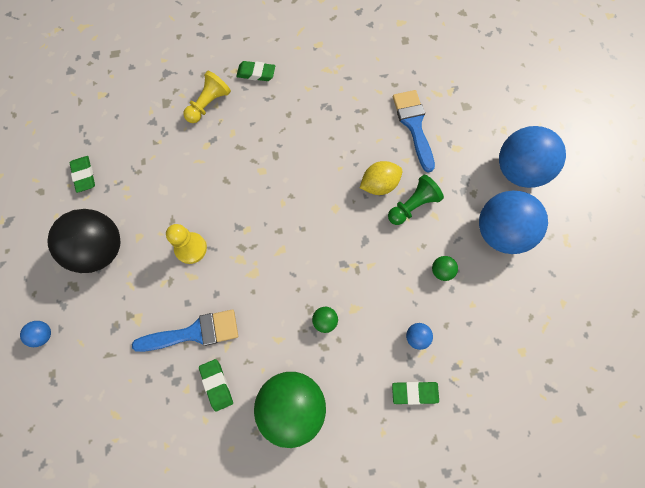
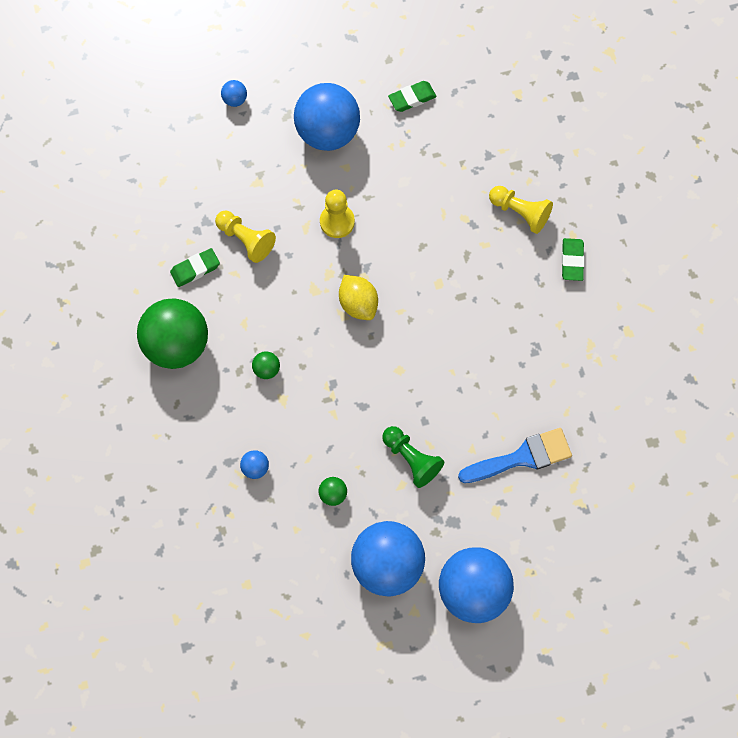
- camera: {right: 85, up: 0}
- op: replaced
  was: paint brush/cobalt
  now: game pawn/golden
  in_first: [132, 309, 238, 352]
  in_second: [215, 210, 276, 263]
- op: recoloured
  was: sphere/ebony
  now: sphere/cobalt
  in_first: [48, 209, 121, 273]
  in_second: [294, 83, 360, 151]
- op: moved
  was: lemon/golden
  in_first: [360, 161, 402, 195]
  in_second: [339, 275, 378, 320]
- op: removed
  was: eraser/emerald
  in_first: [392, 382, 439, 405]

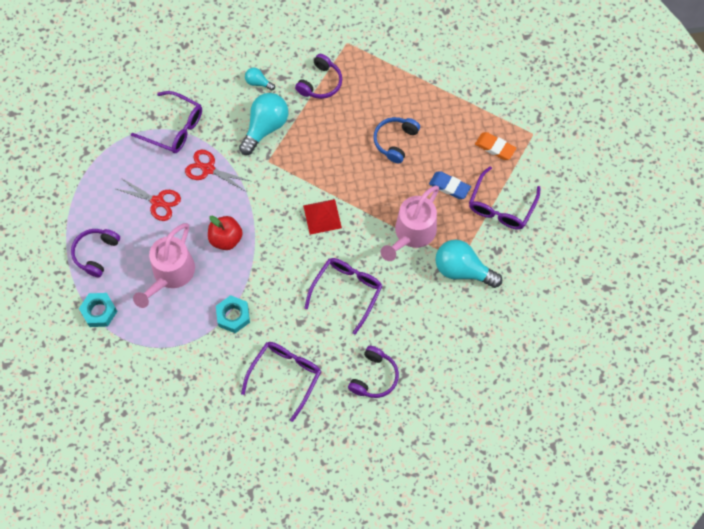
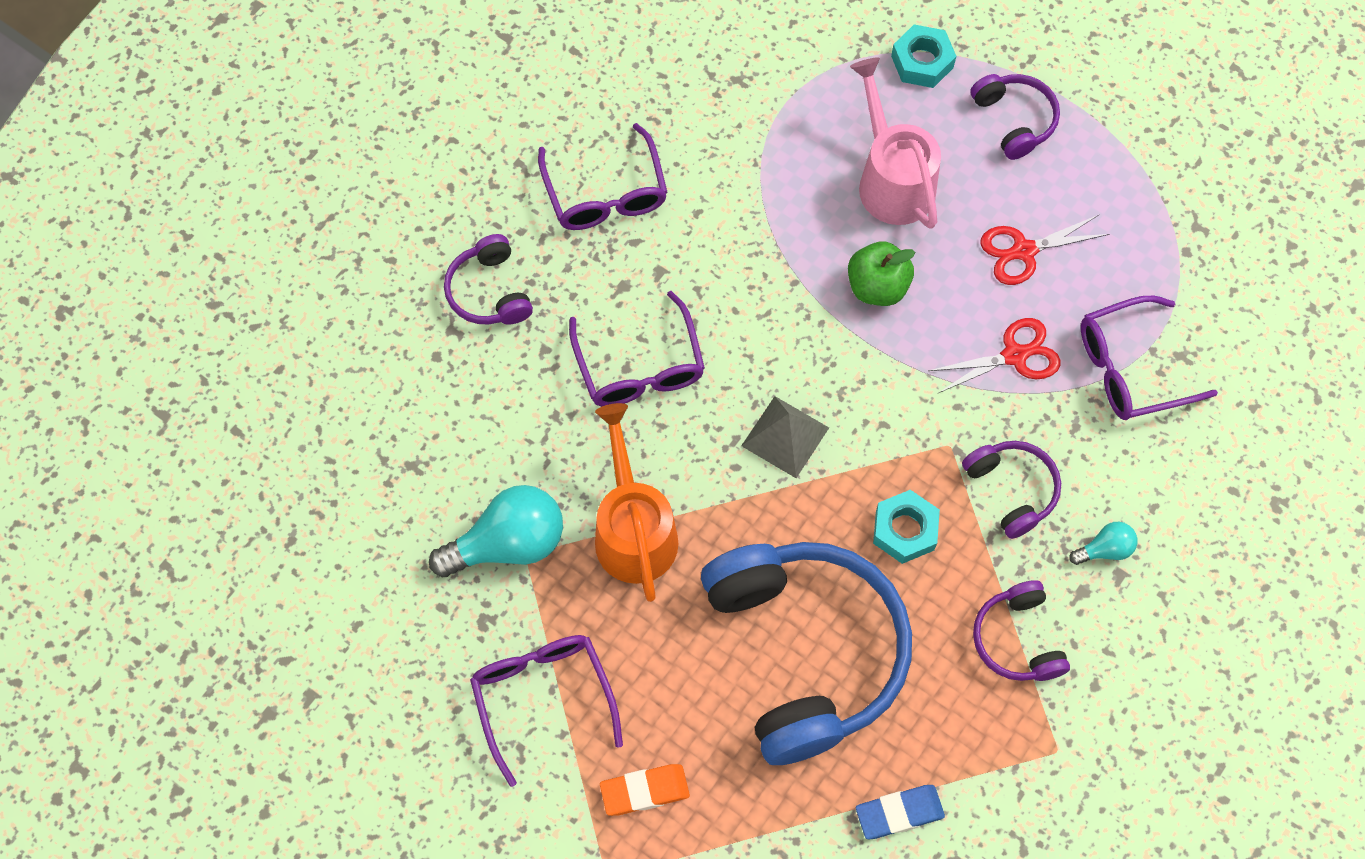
- camera: {right: 135, up: 0}
- op: recoloured
  was: watering can/pink
  now: watering can/orange-coloured
  in_first: [381, 186, 439, 261]
  in_second: [595, 403, 678, 602]
- op: resized
  was: headset/cobalt
  in_first: [373, 117, 420, 164]
  in_second: [701, 542, 912, 765]
  ratio: 2.17
- op: recoloured
  was: pyramid shape/red
  now: pyramid shape/grey
  in_first: [303, 199, 342, 235]
  in_second: [741, 396, 829, 478]
- op: recoloured
  was: apple fruit/red
  now: apple fruit/emerald
  in_first: [208, 216, 243, 250]
  in_second: [848, 241, 915, 306]
- op: moved
  was: eraser/cobalt
  in_first: [429, 171, 471, 199]
  in_second: [856, 785, 945, 839]
- op: moved
  was: hexagon nut/turquoise
  in_first: [216, 295, 250, 333]
  in_second: [873, 490, 940, 564]
- op: replaced
  was: lightbulb/turquoise
  now: headset/violet
  in_first: [239, 93, 289, 155]
  in_second: [962, 441, 1061, 539]

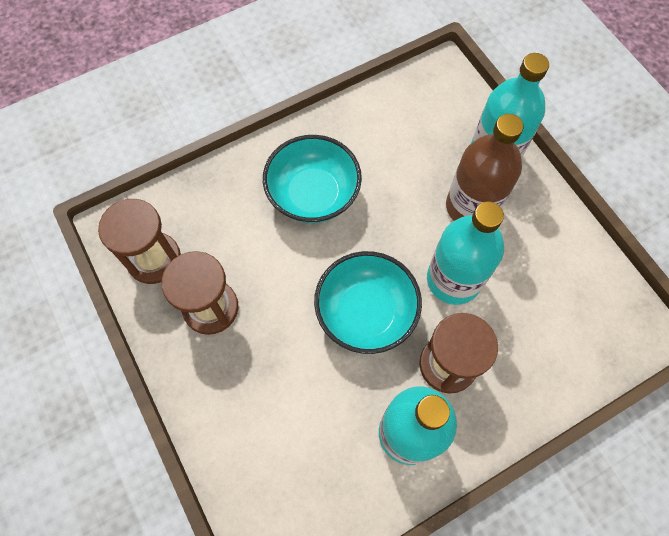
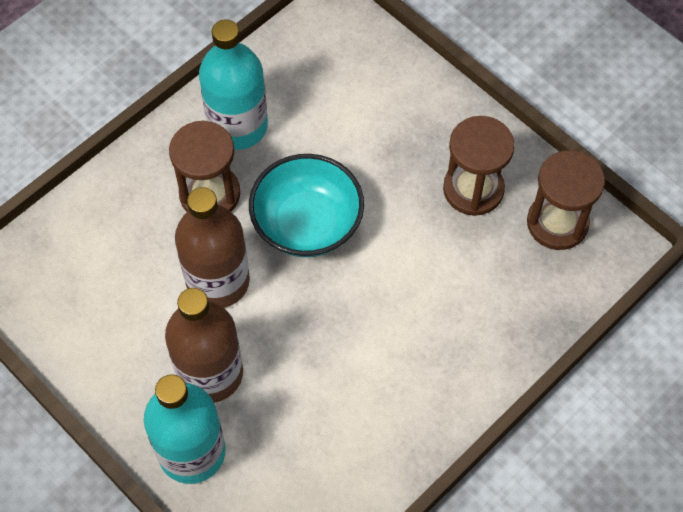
- camera: {right: 165, up: -5}
- op: recoloured
  was: bottle/turquoise
  now: bottle/brown
  in_first: [427, 201, 504, 305]
  in_second: [175, 187, 250, 308]
- op: removed
  was: serving bowl/turquoise
  in_first: [263, 135, 362, 223]

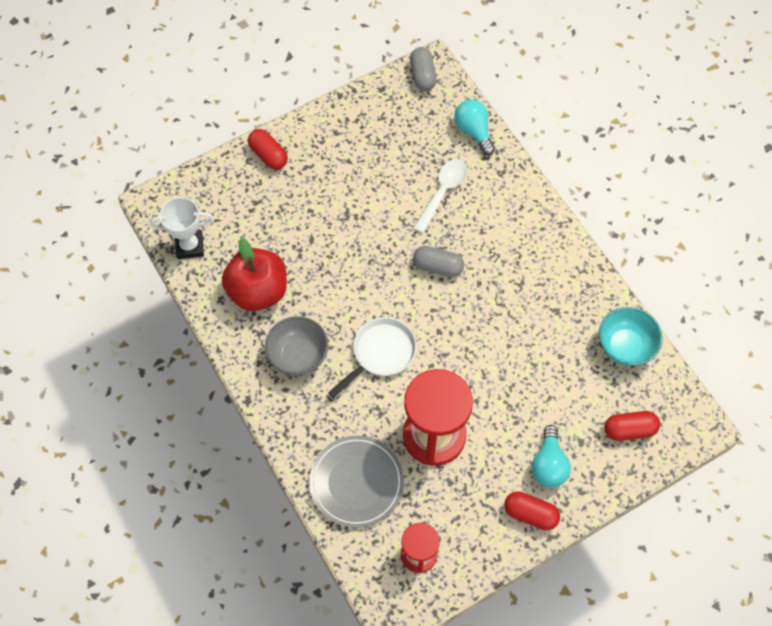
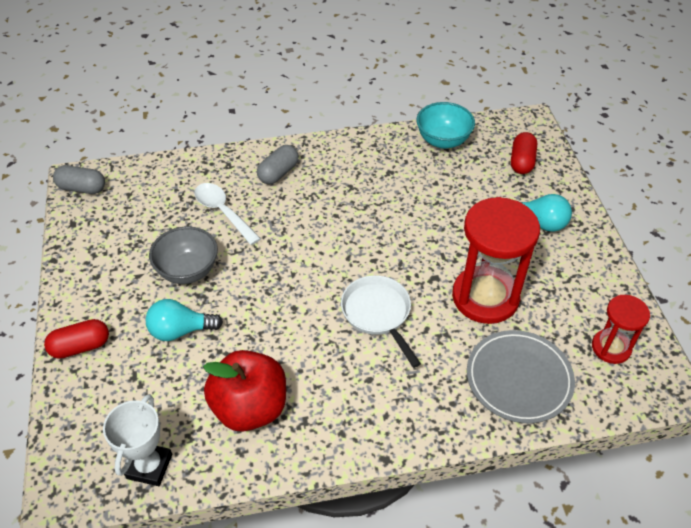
- camera: {right: -70, up: -15}
- op: moved
  was: lightbulb/turquoise
  in_first: [454, 99, 495, 155]
  in_second: [145, 299, 223, 341]
- op: moved
  was: serving bowl/grey
  in_first: [265, 316, 329, 376]
  in_second: [149, 226, 218, 284]
- op: moved
  was: pill/grey
  in_first: [413, 246, 464, 277]
  in_second: [257, 145, 299, 184]
- op: removed
  was: pill/red
  in_first: [504, 491, 560, 530]

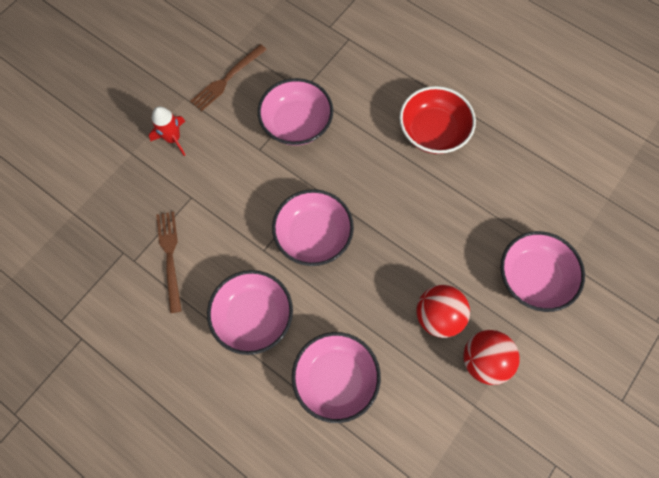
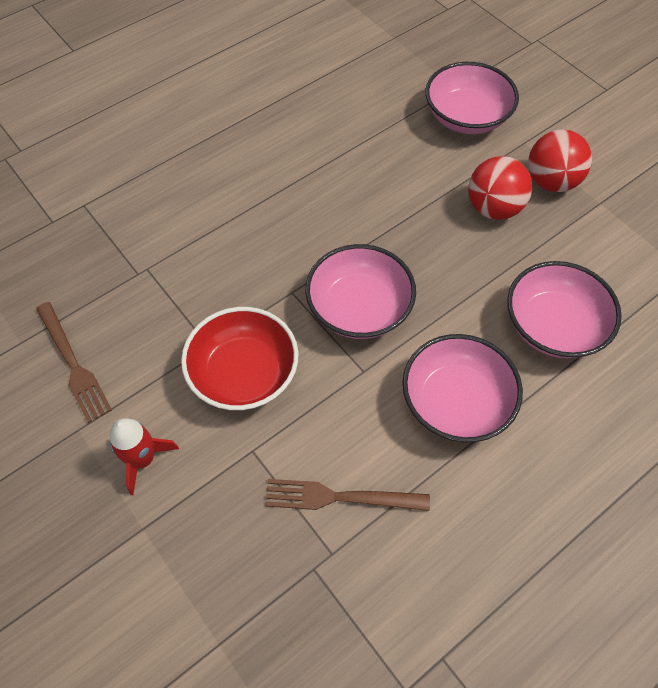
- camera: {right: -75, up: -10}
- op: moved
  was: serving bowl/red
  in_first: [399, 86, 476, 154]
  in_second: [181, 307, 298, 410]
- op: removed
  was: serving bowl/pink
  in_first: [258, 78, 333, 146]

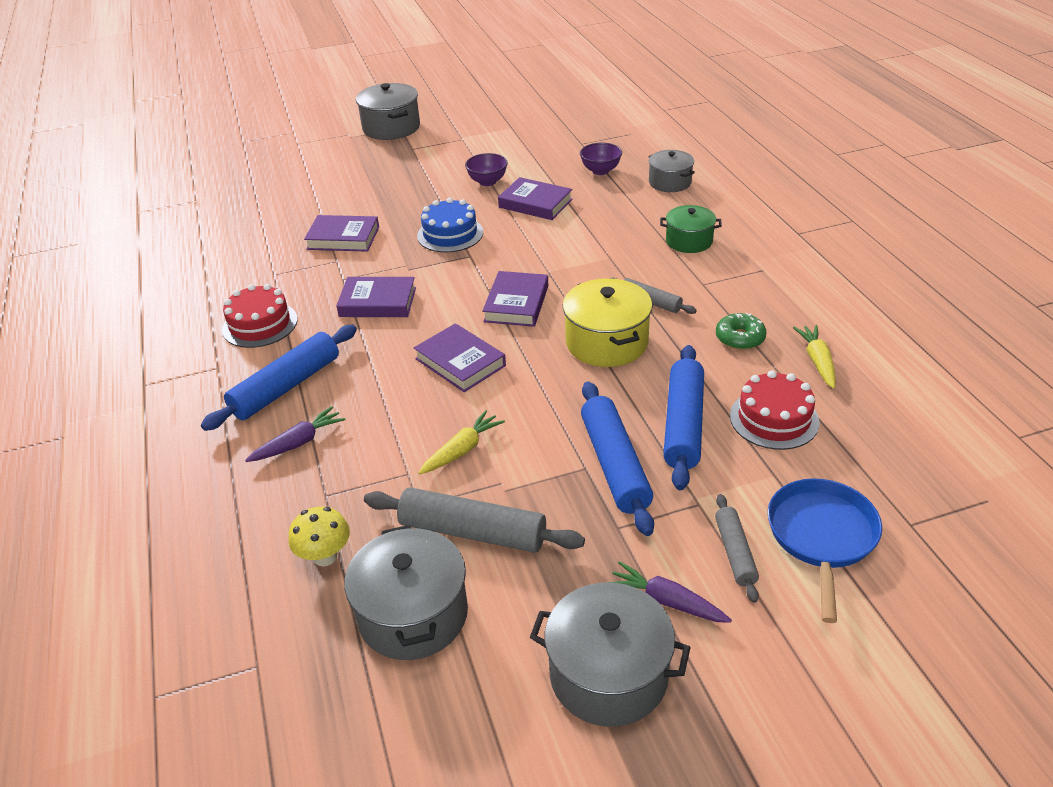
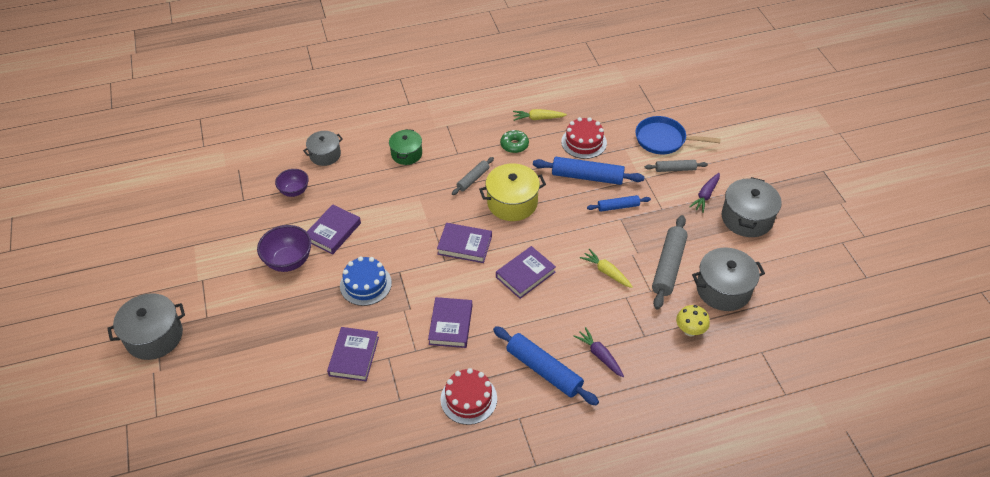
- camera: {right: -90, up: 10}
- op: resized
  was: serving bowl/violet
  in_first: [465, 153, 508, 186]
  in_second: [257, 225, 311, 272]
  ratio: 1.51
- op: resized
  was: pastry roller/cobalt
  in_first: [581, 381, 654, 536]
  in_second: [587, 195, 651, 212]
  ratio: 0.57

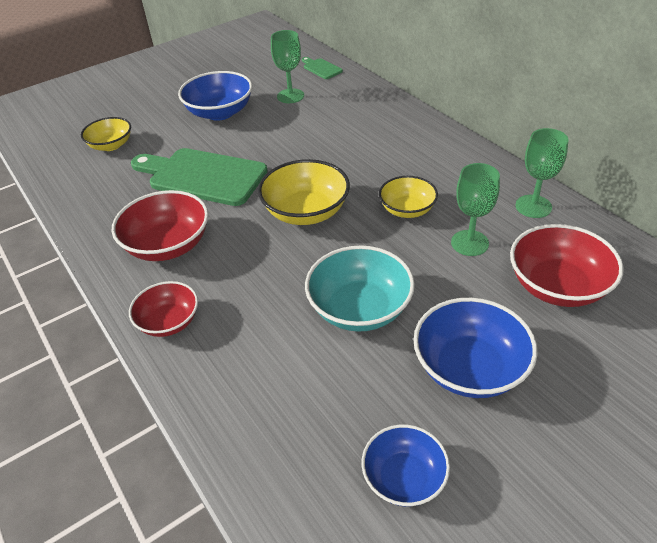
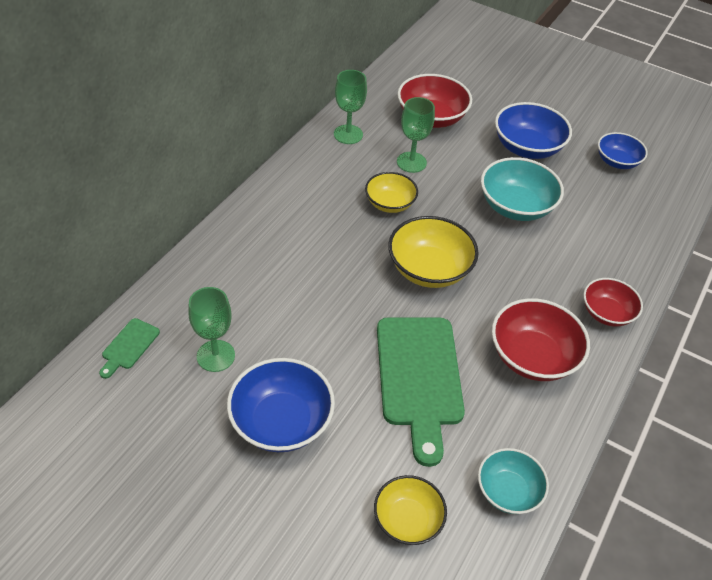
- camera: {right: -120, up: 5}
- op: added
  now: serving bowl/turquoise
  in_second: [478, 448, 549, 514]

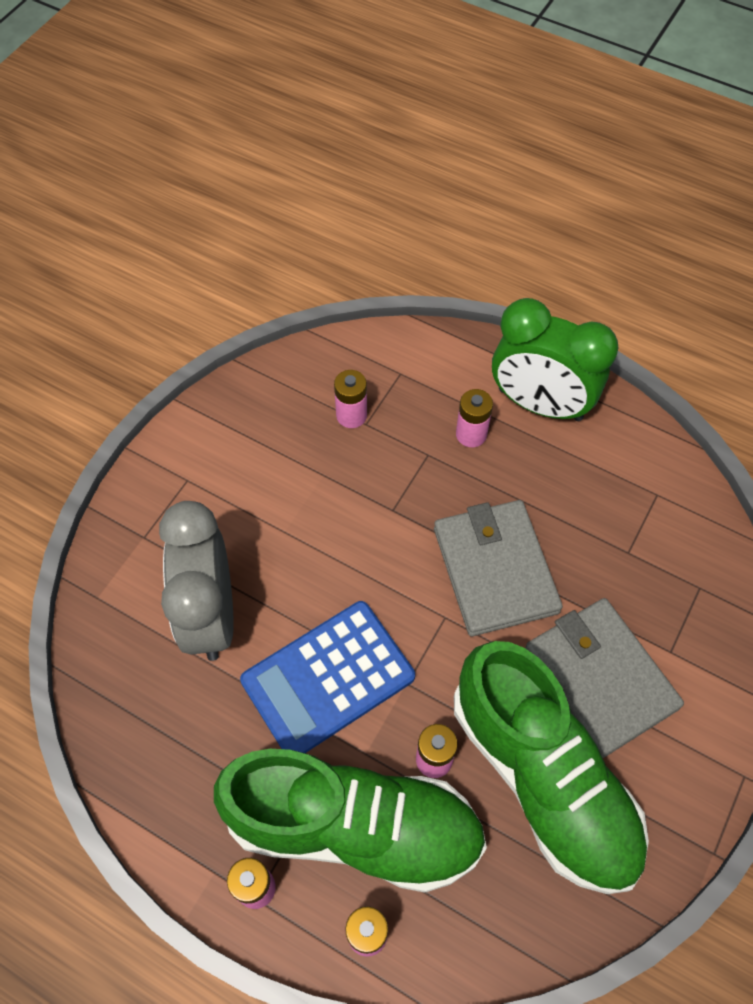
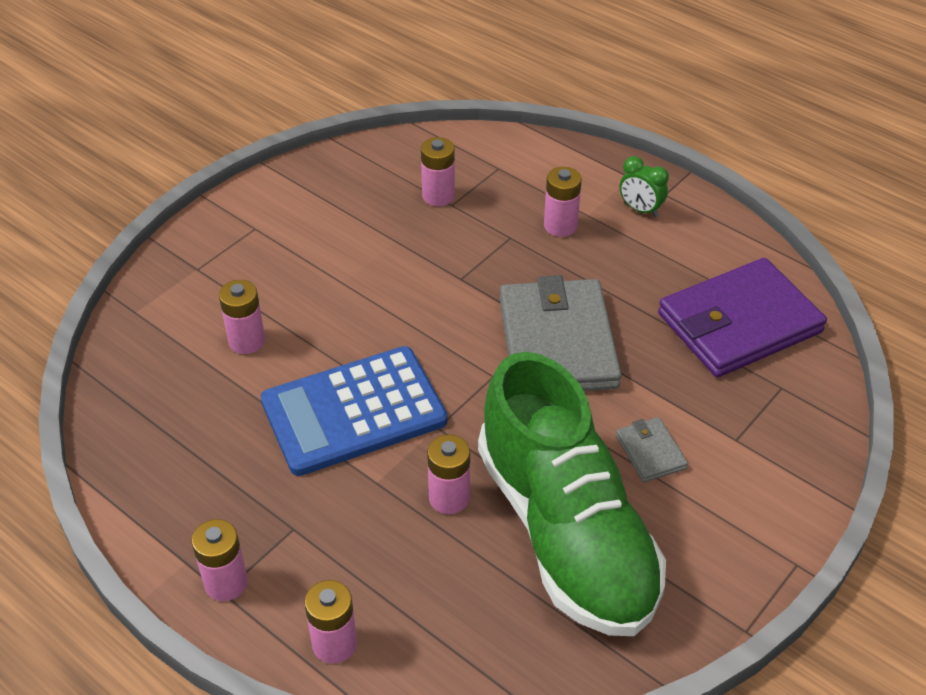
- camera: {right: 10, up: -15}
- op: replaced
  was: clock/grey
  now: battery/pink
  in_first: [159, 501, 234, 661]
  in_second: [219, 280, 265, 354]
- op: resized
  was: card wallet/grey
  in_first: [525, 598, 684, 758]
  in_second: [616, 417, 688, 482]
  ratio: 0.44
- op: resized
  was: clock/emerald
  in_first: [492, 298, 619, 421]
  in_second: [620, 156, 669, 217]
  ratio: 0.41
- op: added
  now: card wallet/violet
  in_second: [658, 258, 827, 377]
- op: removed
  was: lace-up shoe/emerald
  in_first: [214, 749, 487, 893]

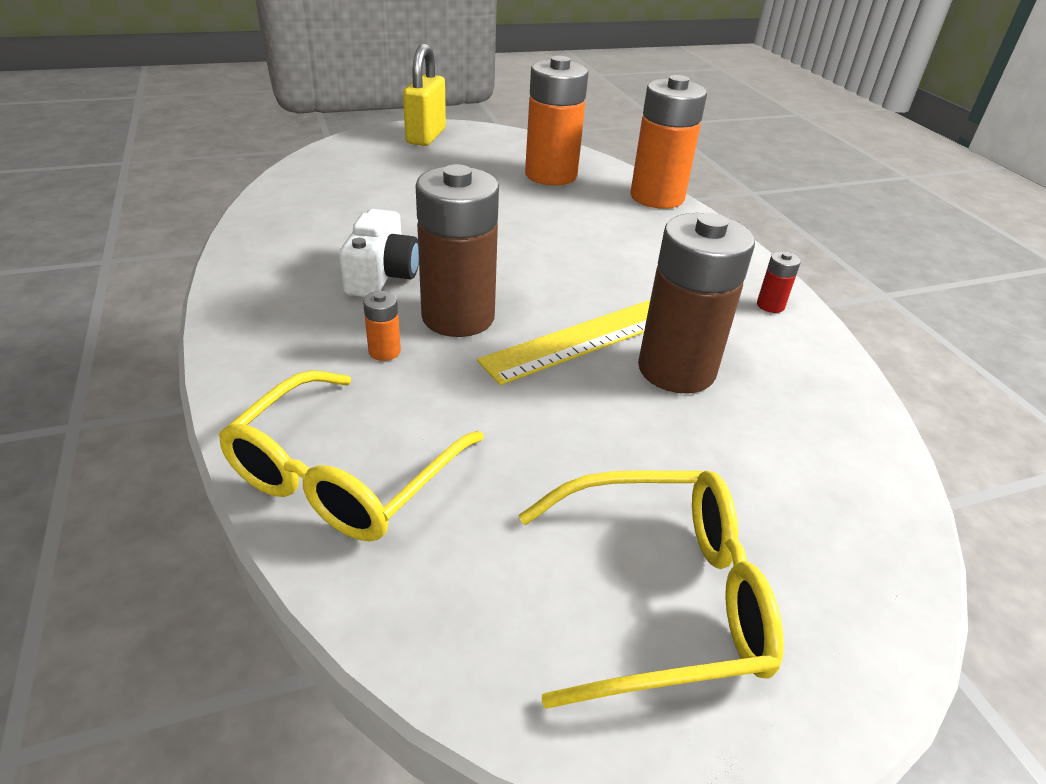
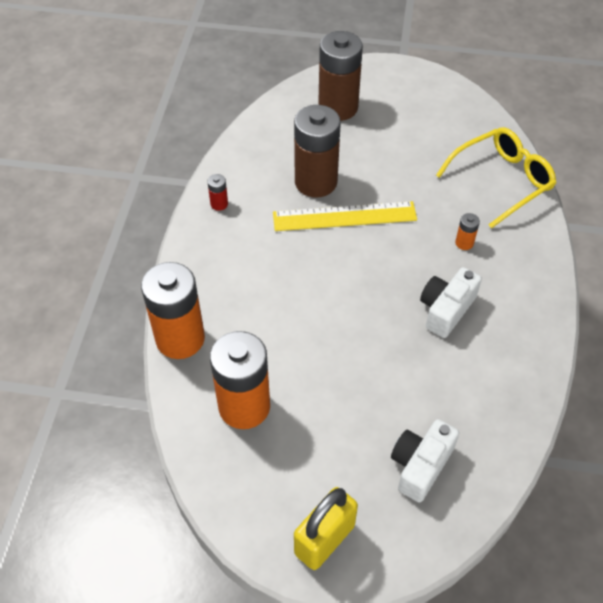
- camera: {right: -150, up: 15}
- op: moved
  was: battery/brown
  in_first: [415, 164, 499, 337]
  in_second: [318, 31, 363, 121]
- op: added
  now: compact camera/pure white
  in_second: [391, 419, 459, 503]
- op: removed
  was: eyeglasses/golden
  in_first: [518, 470, 784, 709]

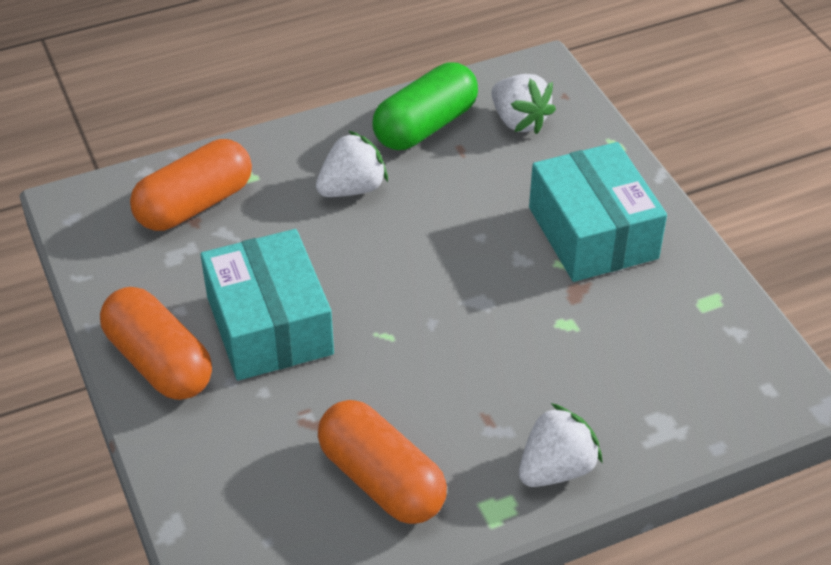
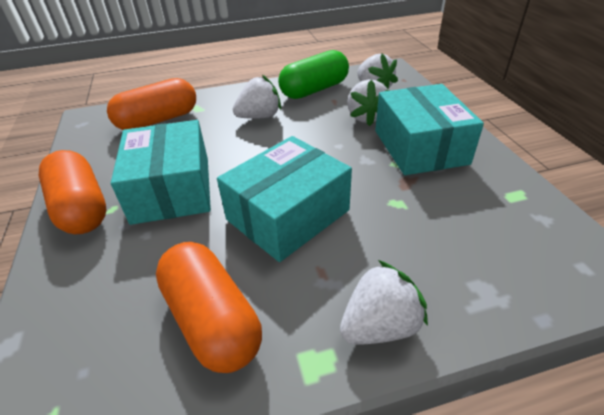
- camera: {right: 10, up: -5}
- op: added
  now: package/turquoise
  in_second: [217, 136, 352, 262]
- op: added
  now: toy strawberry/pure white
  in_second: [347, 79, 391, 126]

